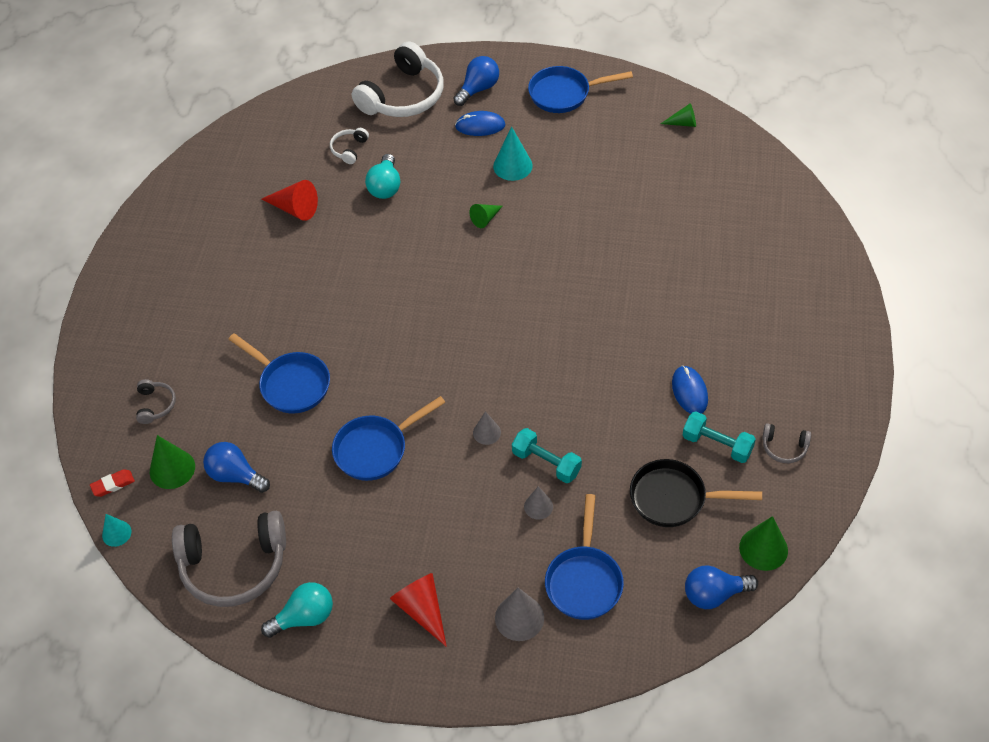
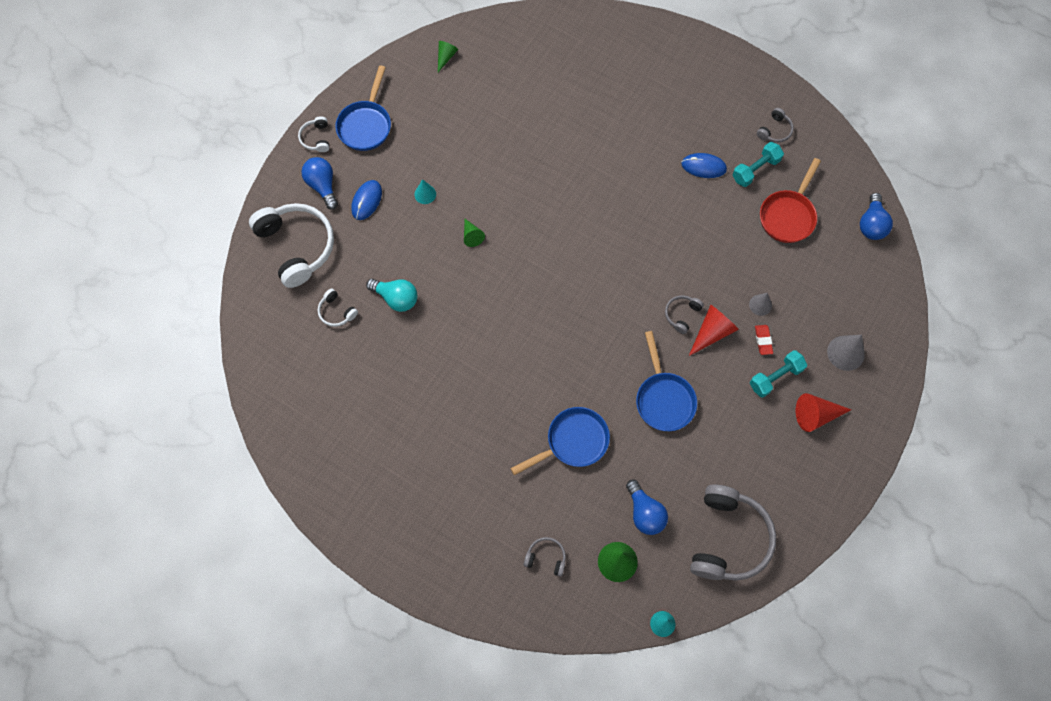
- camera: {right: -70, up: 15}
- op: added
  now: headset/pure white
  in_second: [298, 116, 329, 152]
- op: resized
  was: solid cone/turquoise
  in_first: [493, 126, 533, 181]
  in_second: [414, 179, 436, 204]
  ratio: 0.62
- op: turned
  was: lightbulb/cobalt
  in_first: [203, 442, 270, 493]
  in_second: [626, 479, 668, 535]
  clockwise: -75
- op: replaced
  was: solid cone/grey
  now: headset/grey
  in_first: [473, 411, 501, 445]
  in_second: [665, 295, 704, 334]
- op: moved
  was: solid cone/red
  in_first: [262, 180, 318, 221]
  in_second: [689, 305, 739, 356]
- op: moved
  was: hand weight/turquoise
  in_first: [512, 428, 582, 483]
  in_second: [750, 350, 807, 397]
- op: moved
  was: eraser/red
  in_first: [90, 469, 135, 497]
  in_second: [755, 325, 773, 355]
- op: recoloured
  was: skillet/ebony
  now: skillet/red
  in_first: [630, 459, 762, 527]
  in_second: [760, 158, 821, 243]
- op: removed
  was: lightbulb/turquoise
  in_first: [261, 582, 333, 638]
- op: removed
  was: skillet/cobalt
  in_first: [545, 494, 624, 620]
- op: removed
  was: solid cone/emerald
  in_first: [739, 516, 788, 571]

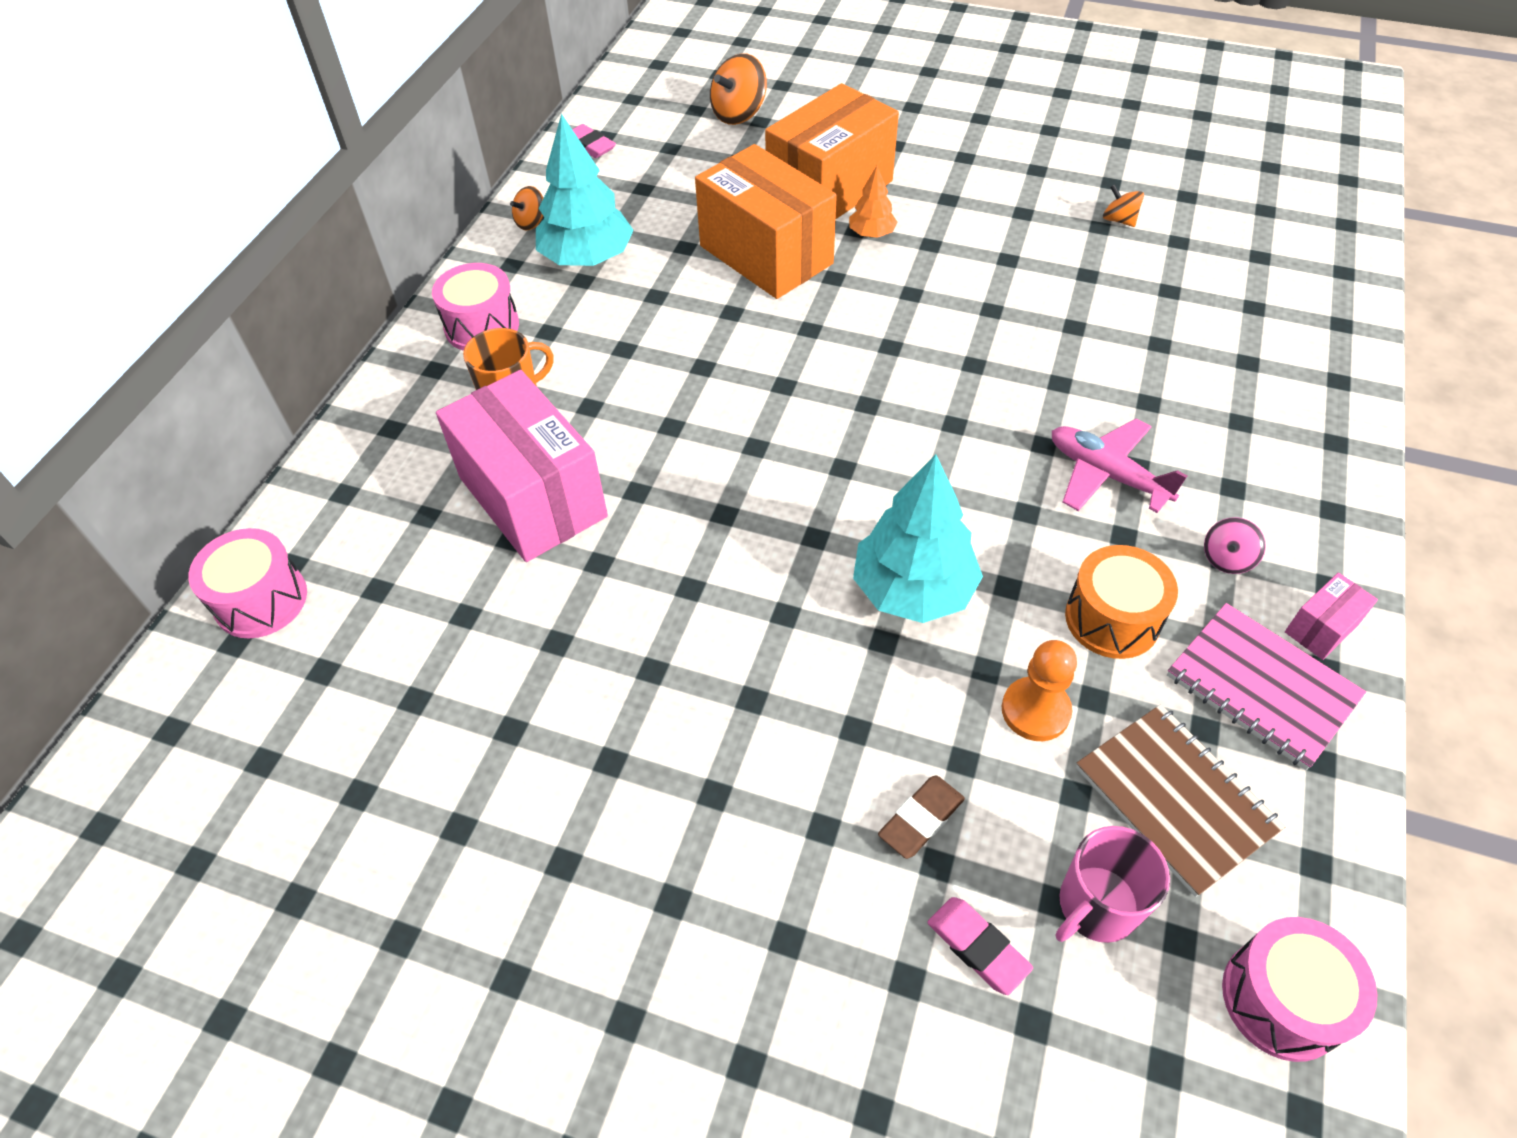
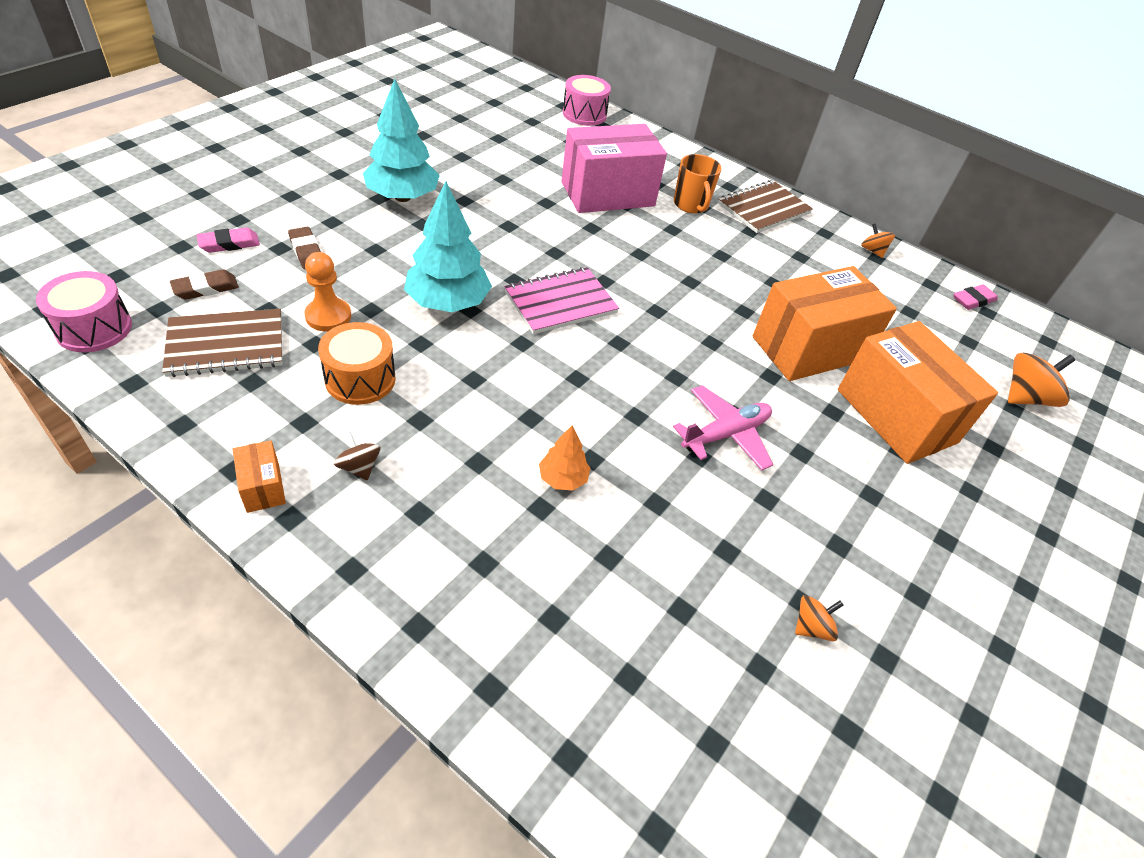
- camera: {right: 100, up: -5}
- op: replaced
  was: tea mug/pink
  now: eraser/brown
  in_first: [1056, 826, 1170, 943]
  in_second: [170, 269, 239, 300]
- op: recoloured
  was: package/pink
  now: package/orange-coloured
  in_first: [1285, 572, 1378, 660]
  in_second: [233, 440, 286, 513]
- op: recoloured
  was: whirligig/pink
  now: whirligig/brown
  in_first: [1204, 517, 1266, 574]
  in_second: [334, 432, 381, 480]
- op: moved
  was: tree/turquoise
  in_first: [536, 114, 634, 266]
  in_second: [363, 79, 440, 202]
- op: moved
  was: notepad/pink
  in_first: [1167, 603, 1366, 770]
  in_second: [504, 267, 619, 334]
- op: moved
  was: tree/orange-coloured
  in_first: [849, 166, 898, 238]
  in_second: [539, 426, 590, 491]
- op: moved
  was: plane/pink
  in_first: [1052, 418, 1188, 513]
  in_second: [673, 385, 773, 471]
- op: replaced
  was: snare drum/pink
  now: notepad/brown
  in_first: [432, 263, 519, 351]
  in_second: [718, 180, 813, 233]
- op: turned
  was: whirligig/orange-coloured
  in_first: [710, 53, 767, 125]
  in_second: [1008, 353, 1075, 407]
  clockwise: 90

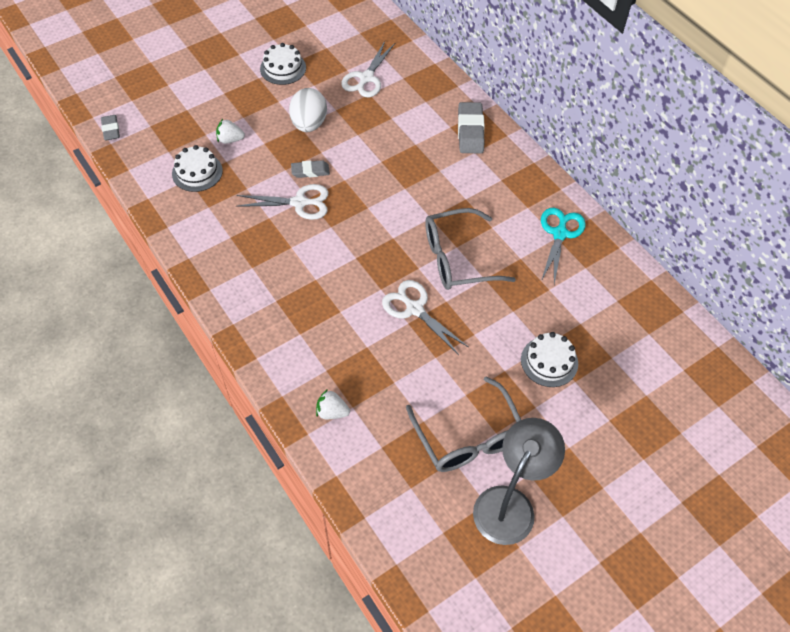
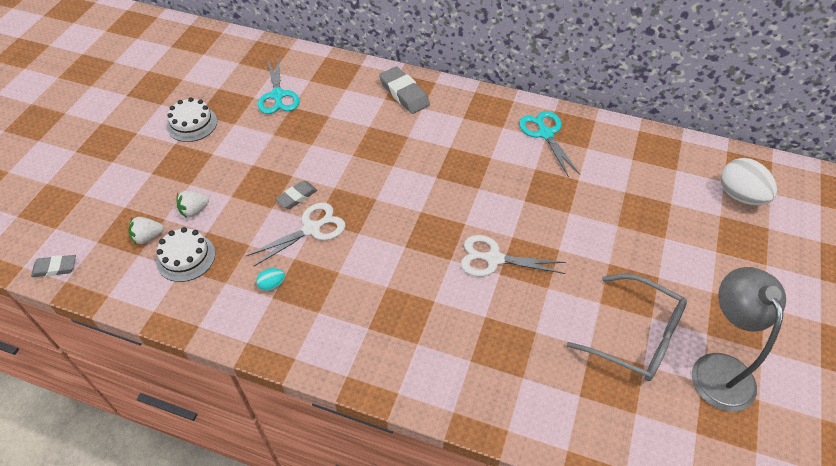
- camera: {right: -35, up: -5}
- op: turned
  was: eraser/grey
  in_first: [101, 115, 120, 141]
  in_second: [31, 255, 76, 277]
  clockwise: -45
- op: moved
  was: toy strawberry/pure white
  in_first: [316, 389, 350, 419]
  in_second: [129, 217, 164, 244]
- op: added
  now: egg/turquoise
  in_second: [256, 268, 285, 291]
- op: recoloured
  was: pair of scissors/pure white
  now: pair of scissors/turquoise
  in_first: [341, 41, 395, 97]
  in_second: [258, 56, 299, 114]
- op: moved
  was: egg/pure white
  in_first: [289, 88, 327, 132]
  in_second: [721, 158, 777, 205]
- op: removed
  was: eyeglasses/grey
  in_first: [425, 208, 516, 290]
- op: removed
  was: layer cake/pure white
  in_first: [521, 332, 578, 387]

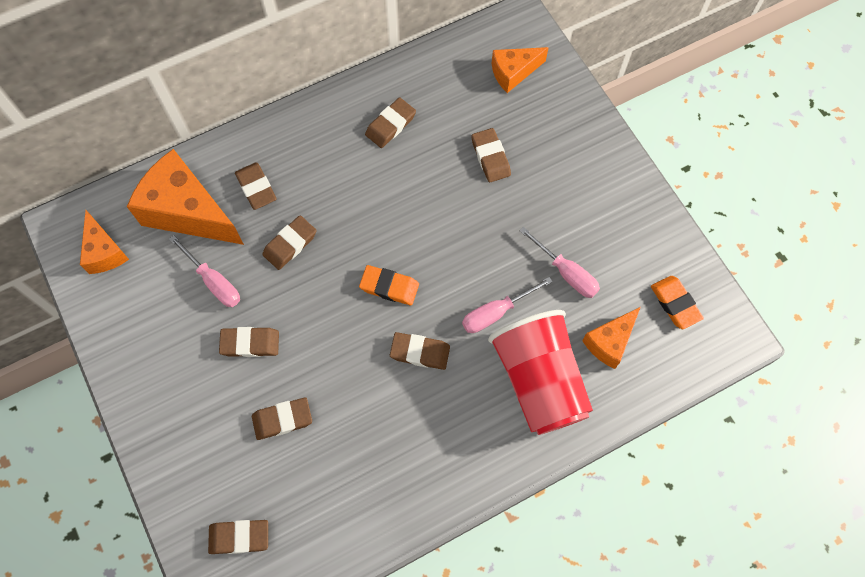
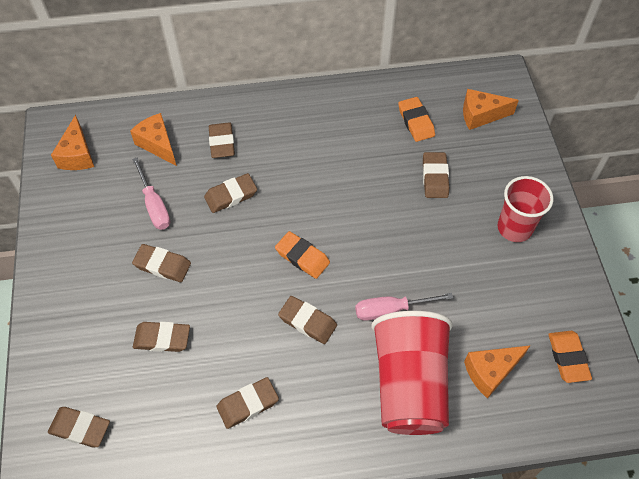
- camera: {right: 20, up: -10}
- op: resized
  was: cheese wedge/orange-coloured
  in_first: [127, 149, 244, 245]
  in_second: [130, 113, 177, 166]
  ratio: 0.55
- op: moved
  was: eraser/brown
  in_first: [365, 97, 416, 148]
  in_second: [216, 377, 279, 429]
- op: added
  now: eraser/orange-coloured
  in_second: [398, 97, 435, 142]
- op: added
  now: beaker/red
  in_second: [498, 176, 553, 242]
- op: removed
  was: hand screwdriver/pink
  in_first: [520, 227, 600, 298]

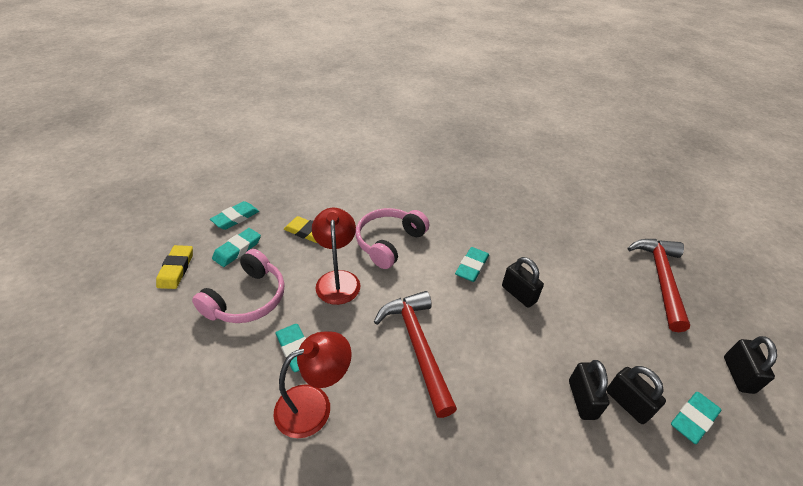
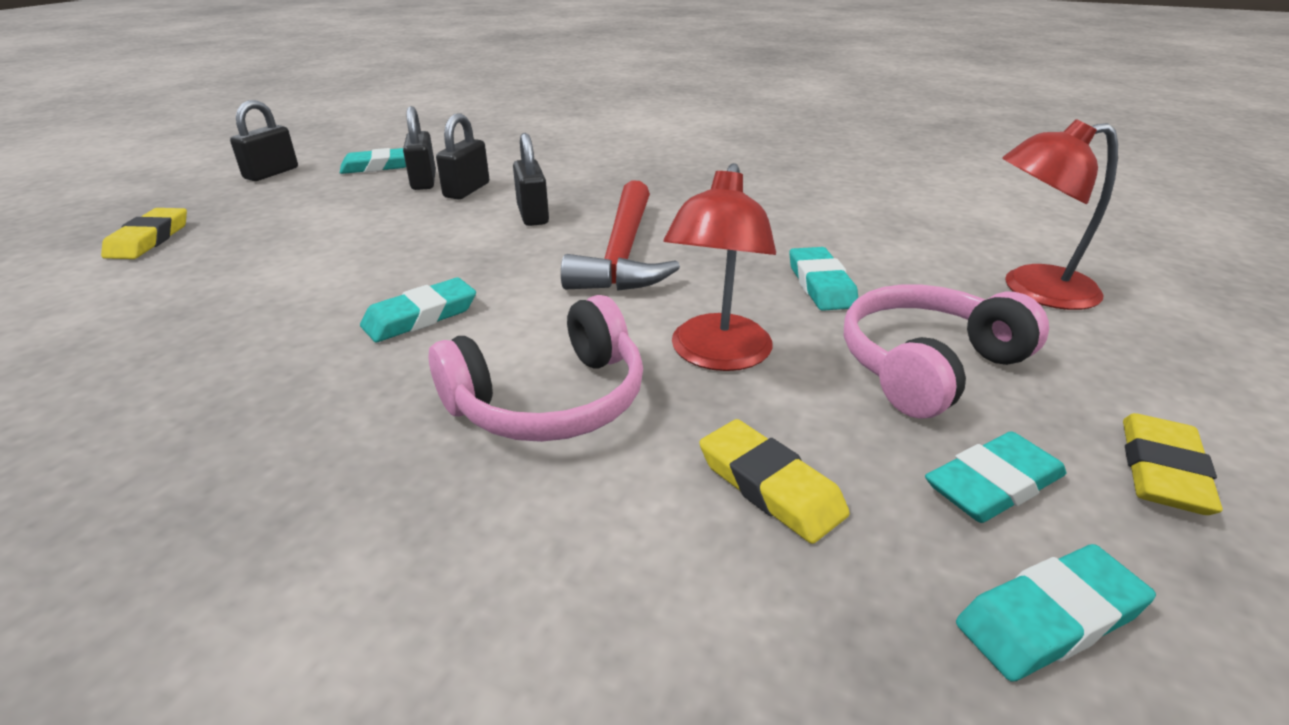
- camera: {right: -155, up: -10}
- op: replaced
  was: claw hammer/red
  now: eraser/golden
  in_first: [628, 239, 690, 332]
  in_second: [101, 208, 187, 259]
- op: moved
  was: padlock/ebony
  in_first: [502, 257, 544, 308]
  in_second: [513, 133, 549, 226]
- op: moved
  was: lamp/red
  in_first: [274, 331, 352, 438]
  in_second: [1002, 119, 1118, 310]

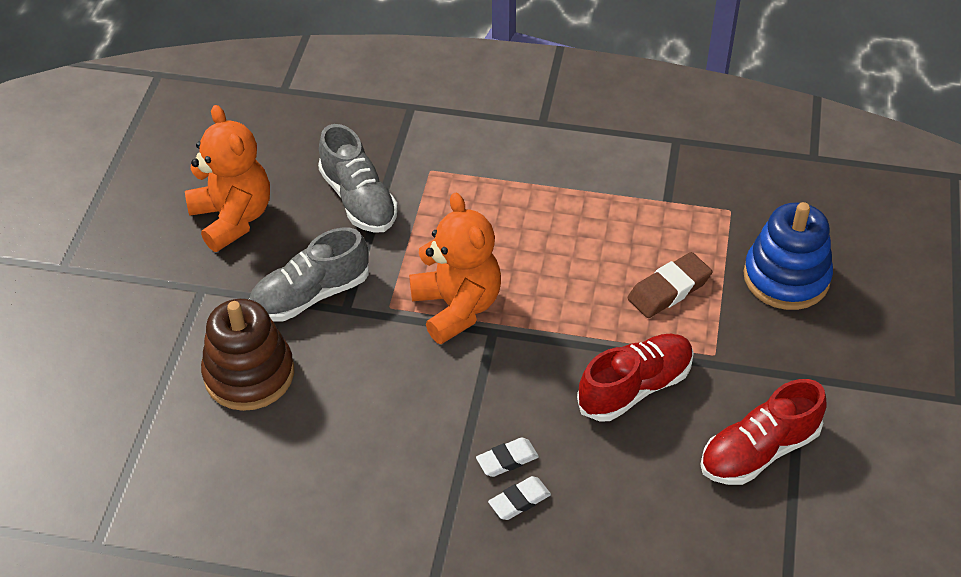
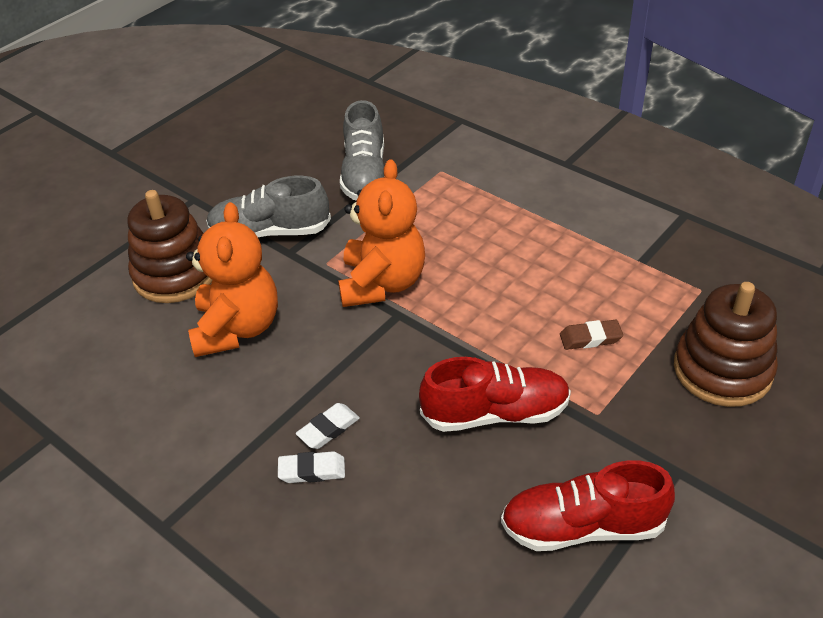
- camera: {right: 30, up: -5}
- op: moved
  was: teddy/orange-coloured
  in_first: [185, 105, 270, 252]
  in_second: [186, 202, 278, 357]
- op: turned
  was: eraser/pure white
  in_first: [476, 437, 539, 477]
  in_second: [296, 403, 360, 449]
  clockwise: -45
- op: resized
  was: eraser/brown
  in_first: [627, 252, 712, 318]
  in_second: [560, 320, 623, 350]
  ratio: 0.65
- op: recoloured
  was: ring stacker/cobalt
  now: ring stacker/brown
  in_first: [743, 202, 833, 310]
  in_second: [674, 282, 778, 407]

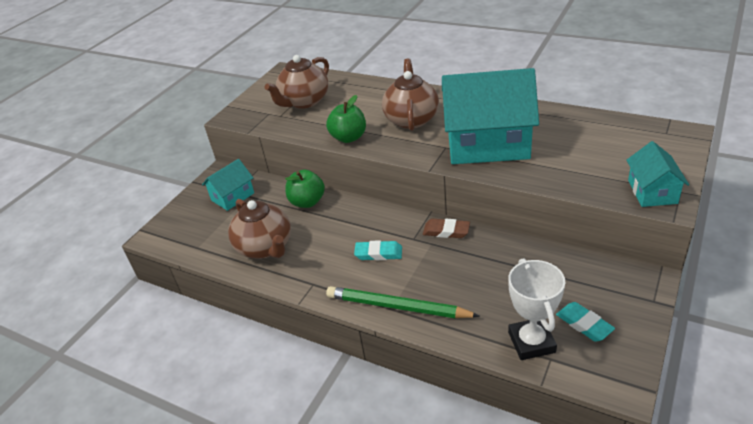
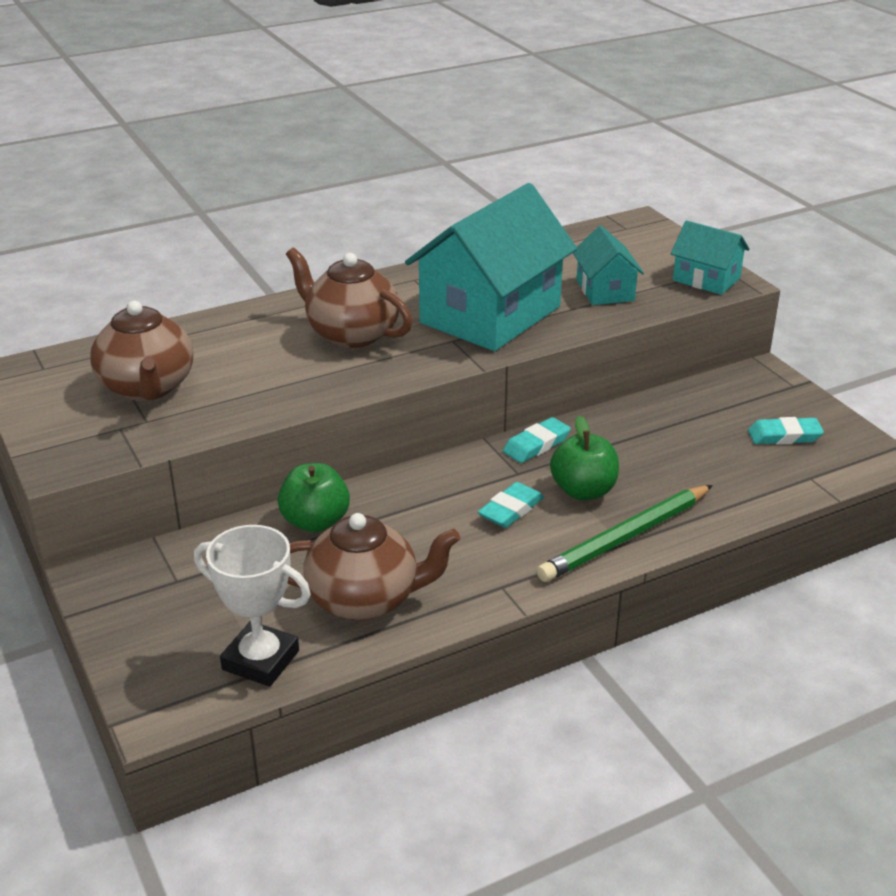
- camera: {right: -60, up: -5}
- op: moved
  was: trophy/pure white
  in_first: [508, 258, 565, 360]
  in_second: [194, 525, 311, 687]
- op: recoloured
  was: eraser/brown
  now: eraser/turquoise
  in_first: [423, 219, 470, 238]
  in_second: [503, 417, 571, 463]
- op: moved
  was: apple fruit/emerald
  in_first: [326, 95, 366, 143]
  in_second: [550, 415, 619, 500]
- op: moved
  was: house/turquoise
  in_first: [202, 159, 254, 211]
  in_second: [573, 226, 644, 305]

